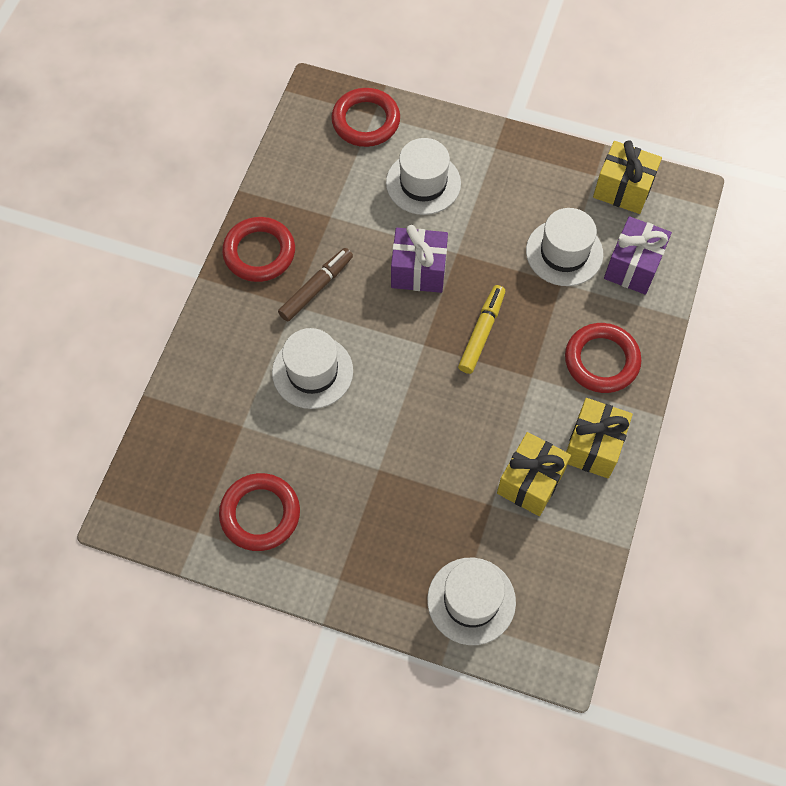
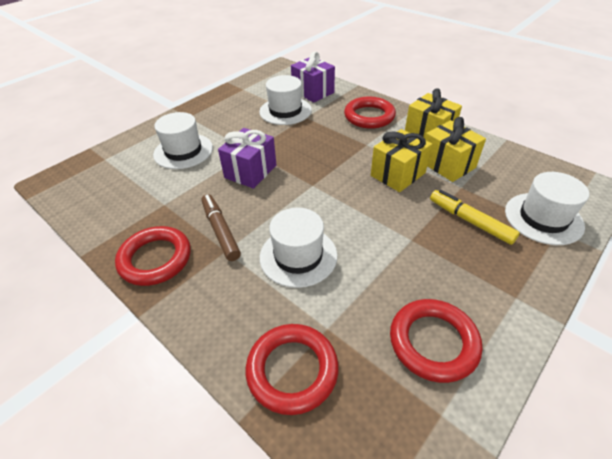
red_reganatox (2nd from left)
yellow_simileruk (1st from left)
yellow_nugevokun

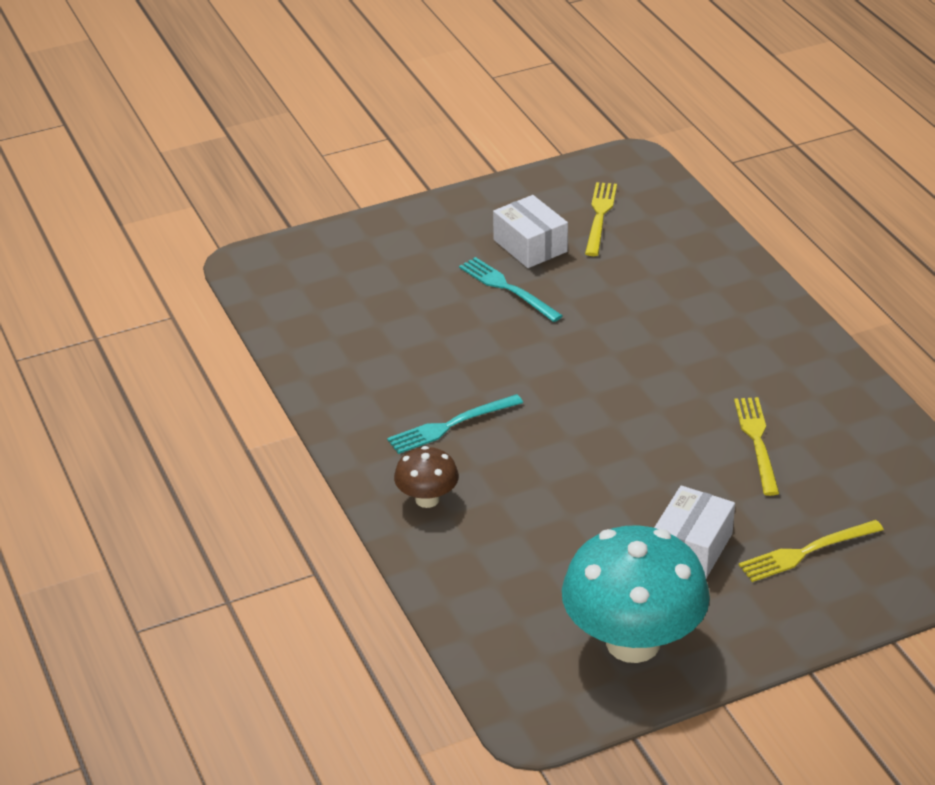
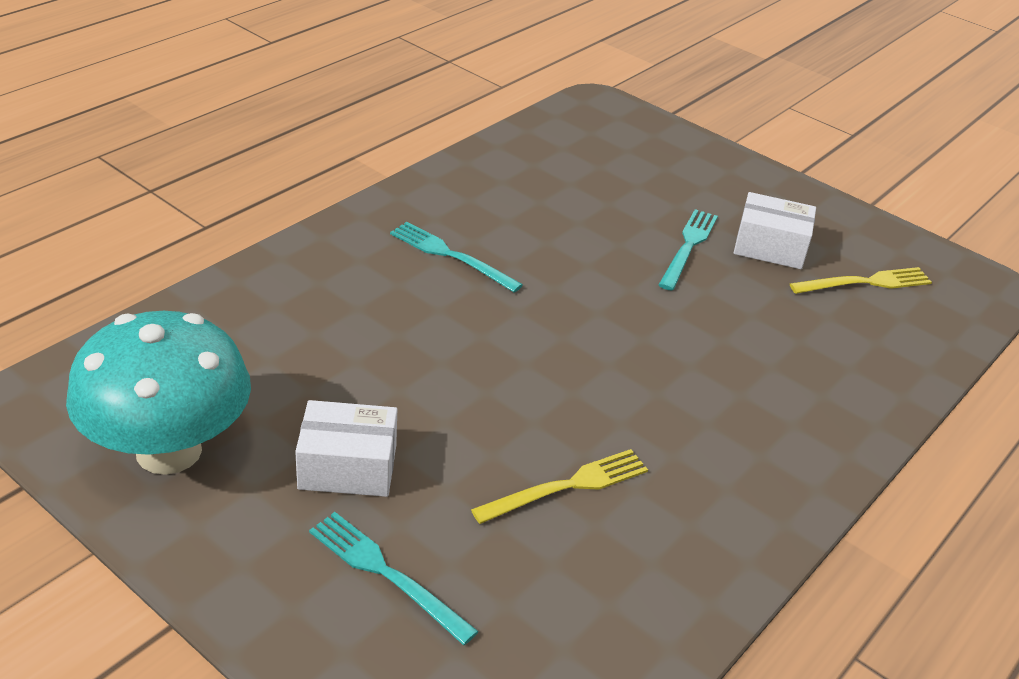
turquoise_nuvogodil (1st from left)
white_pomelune (2nd from left)
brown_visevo

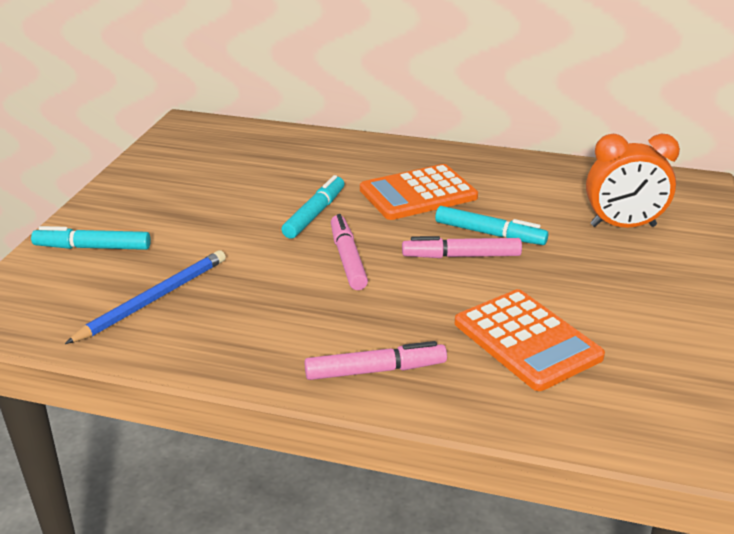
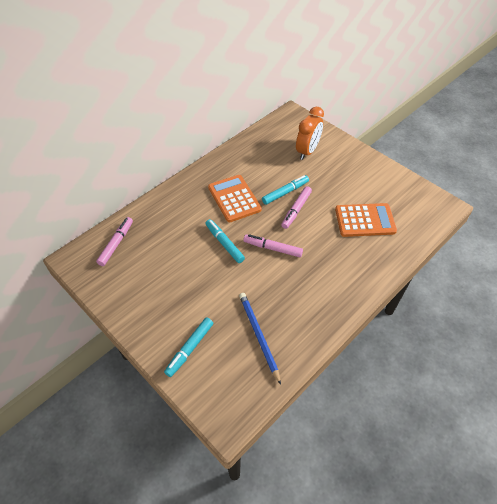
pink_nugevokun (1st from left)
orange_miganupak (1st from left)

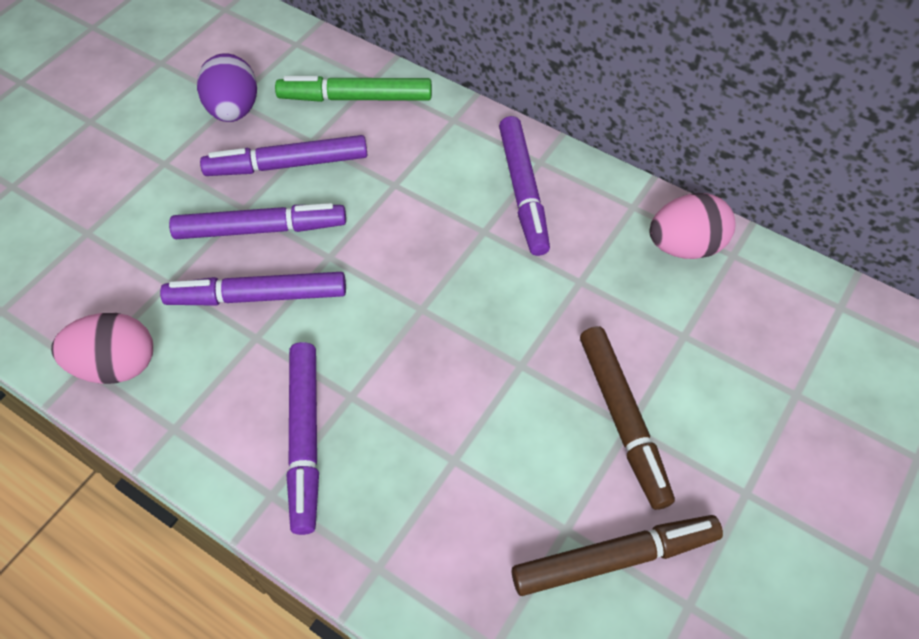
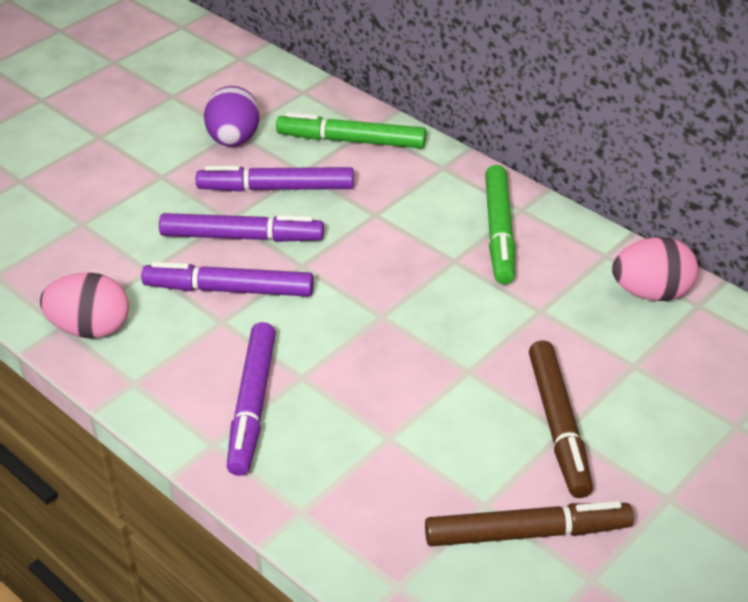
green_nugevokun (2nd from left)

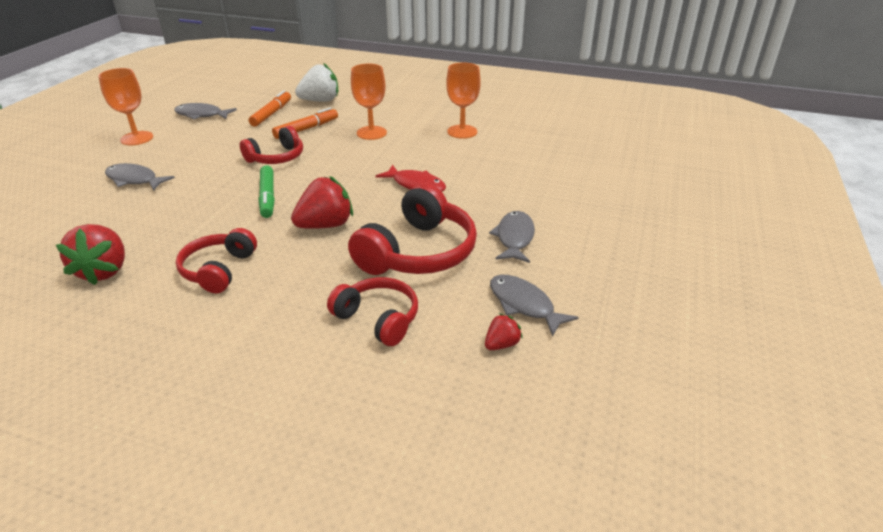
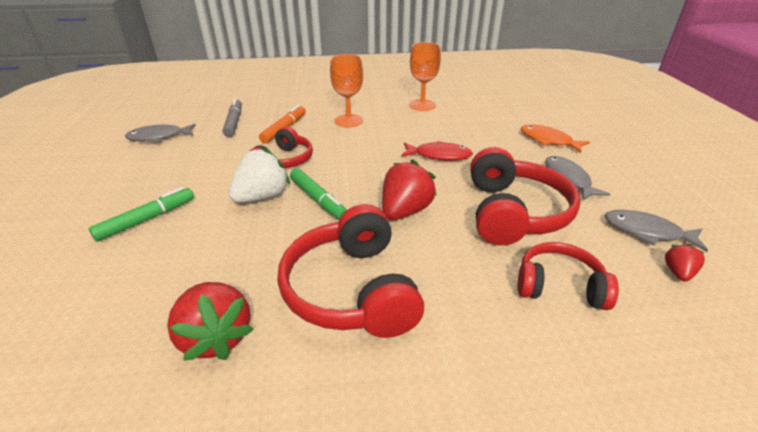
green_nugevokun (1st from left)
grey_nugevokun
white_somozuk
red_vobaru (2nd from left)
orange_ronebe
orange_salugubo (1st from left in the first image)

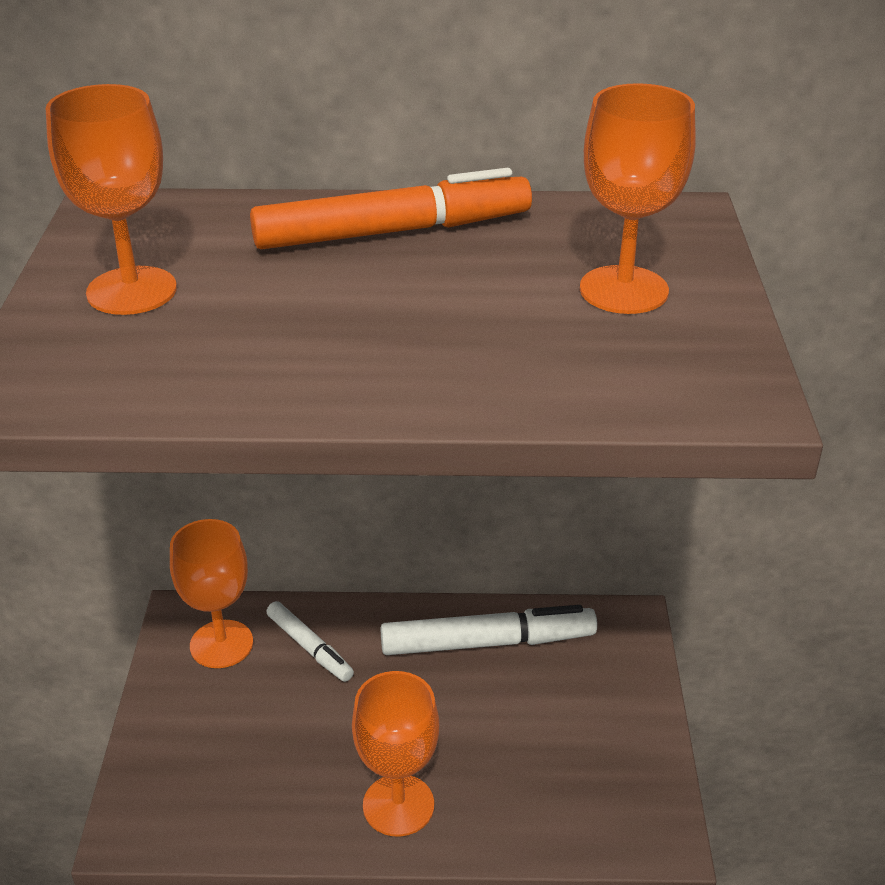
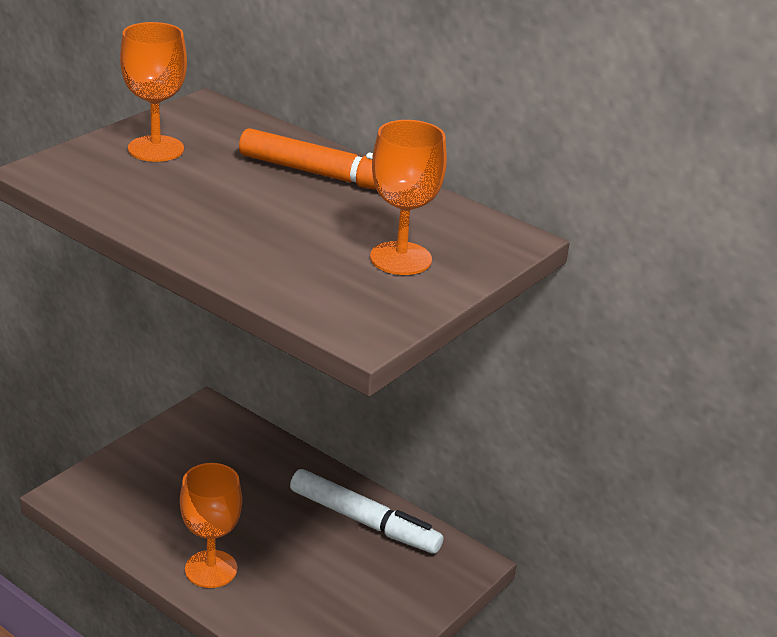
orange_salugubo (2nd from left in the first image)
white_nugevokun (1st from left in the first image)

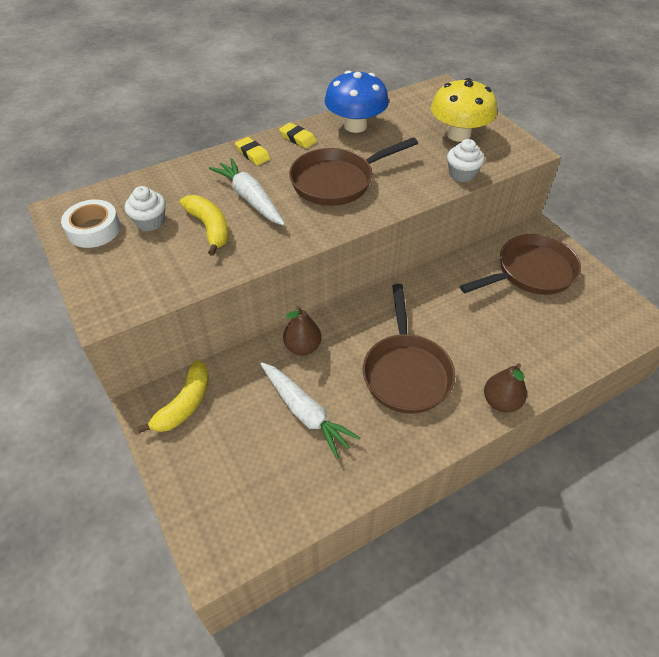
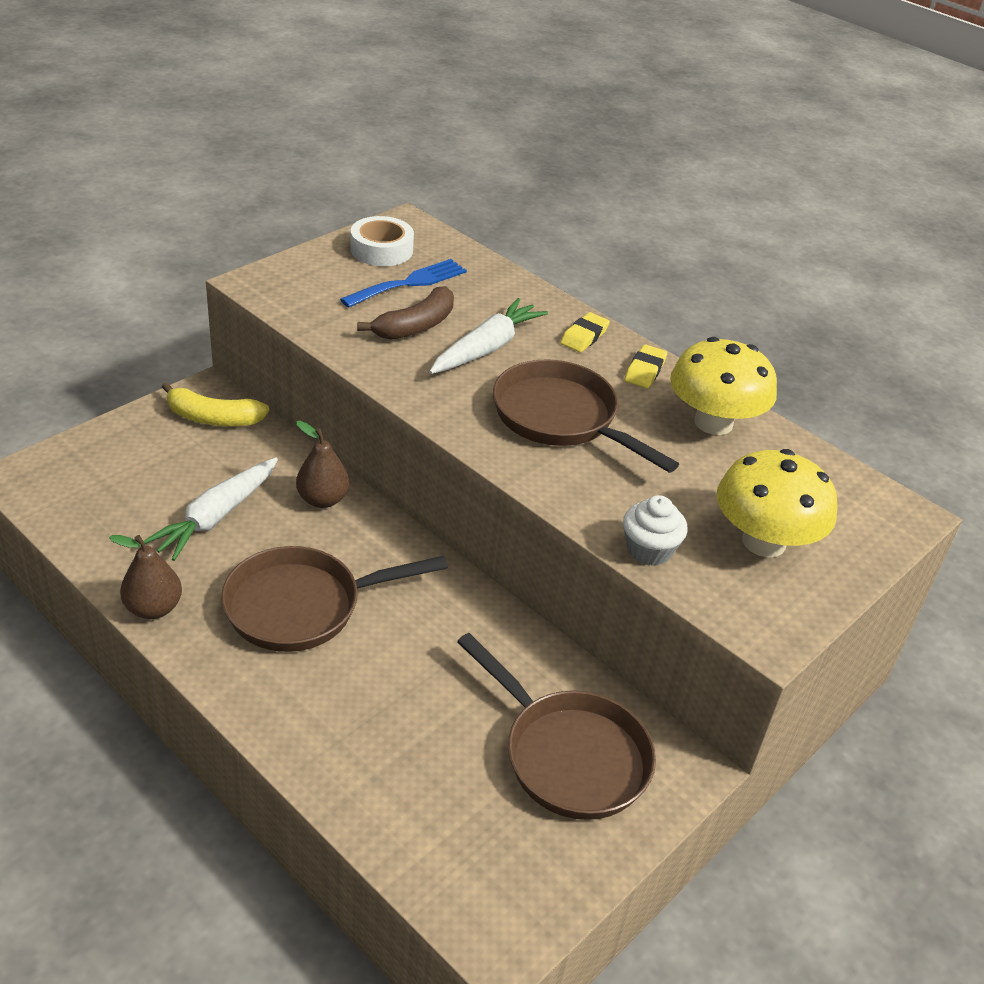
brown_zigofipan (1st from left)
blue_nuvogodil
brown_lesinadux
yellow_visevo (1st from left)

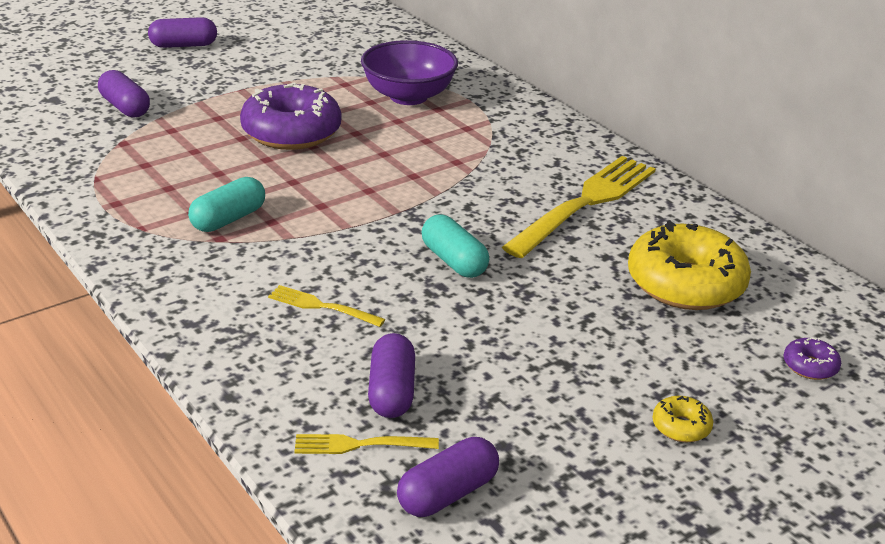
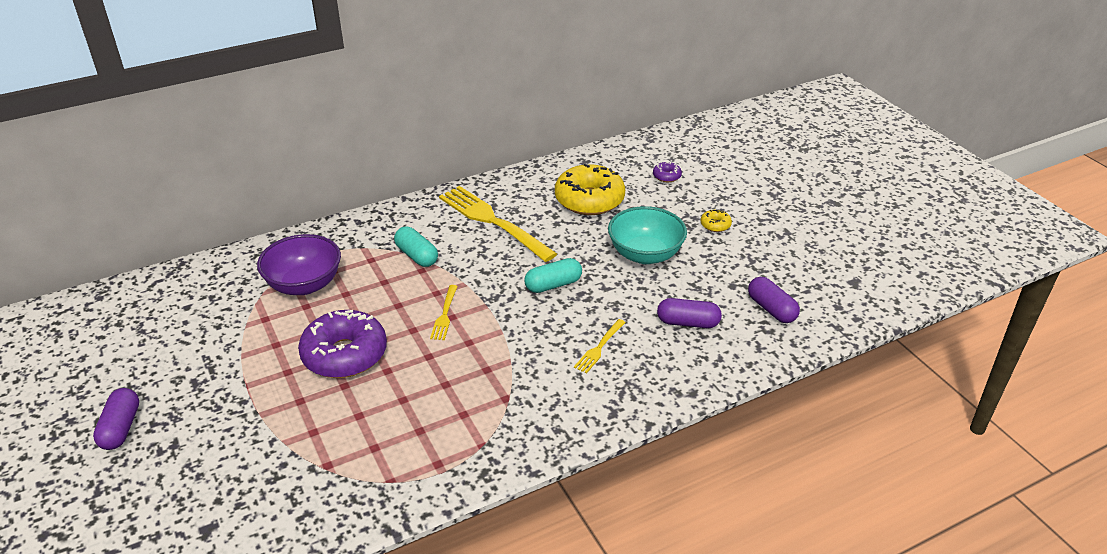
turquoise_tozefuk (1st from left)
yellow_nuvogodil (1st from left)
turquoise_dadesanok
purple_tozefuk (1st from left in the first image)

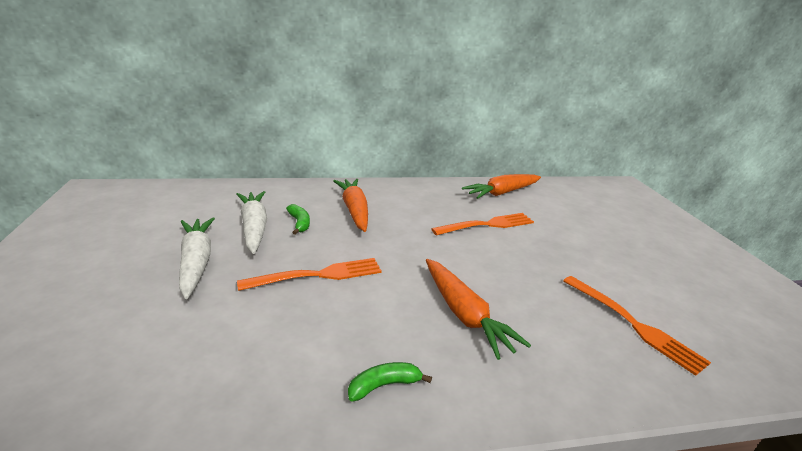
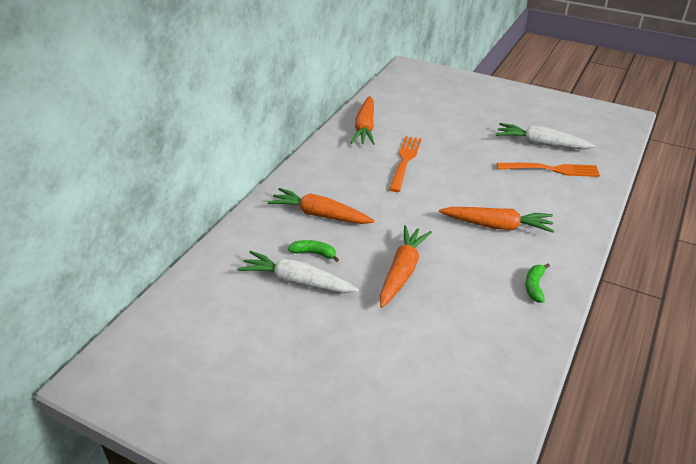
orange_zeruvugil (3rd from left)
white_zeruvugil (2nd from left)

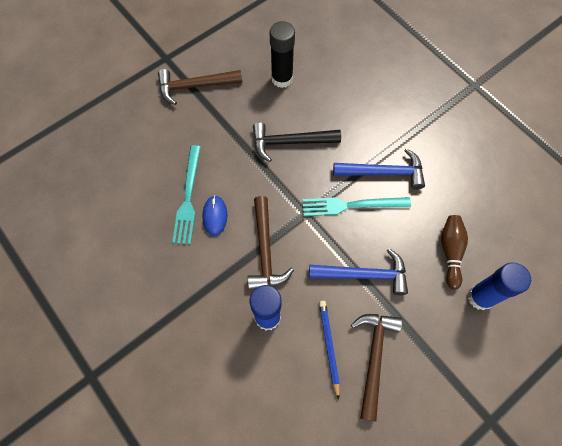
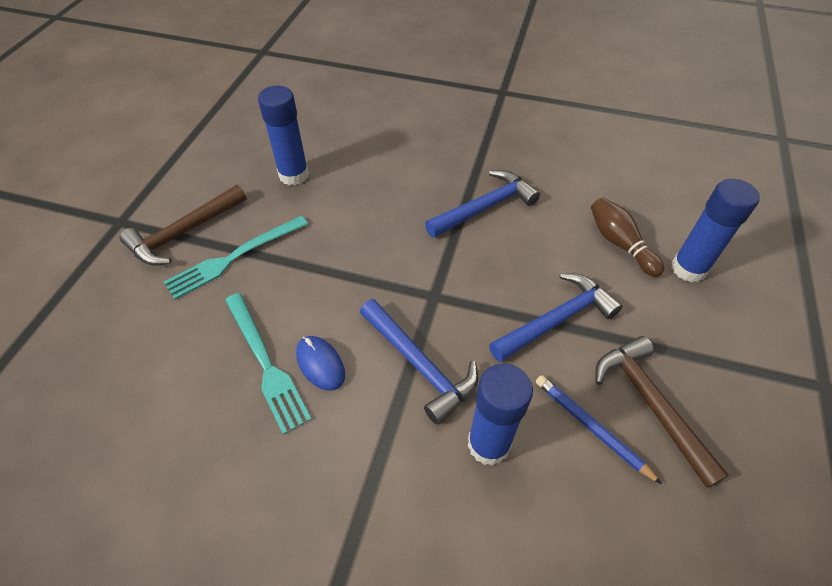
turquoise_nuvogodil (1st from left)
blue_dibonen (1st from left)
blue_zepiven (1st from left)
black_zepiven

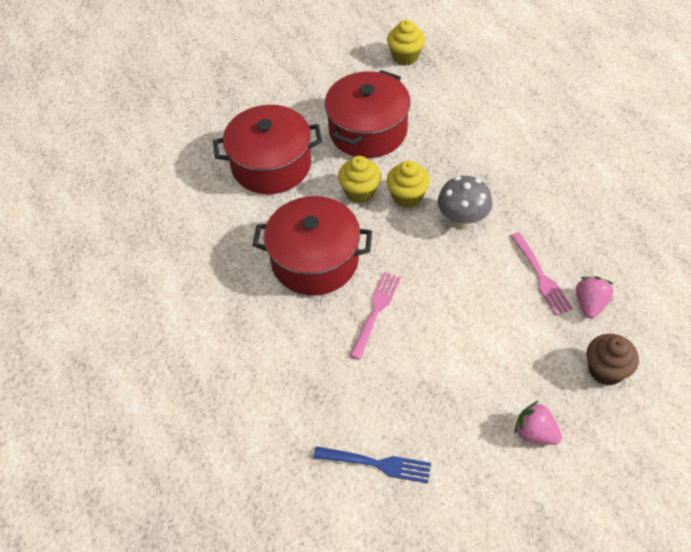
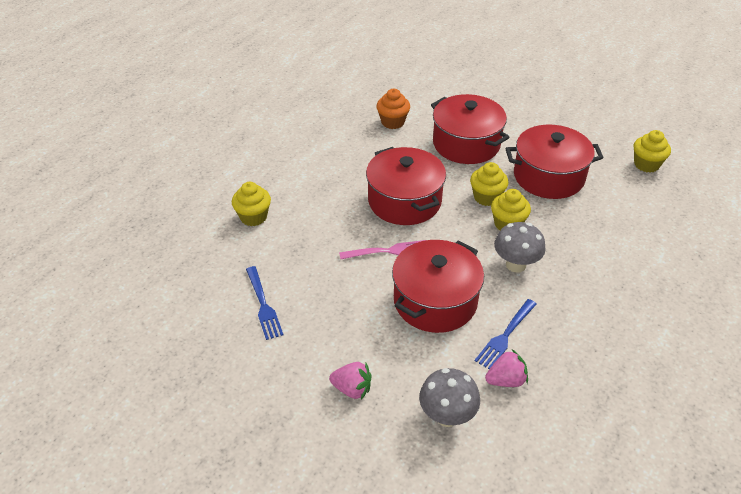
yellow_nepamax (1st from left)
pink_somozuk (1st from left)
orange_nepamax
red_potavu (2nd from left)
grey_visevo (1st from left)
blue_nuvogodil (2nd from left)

